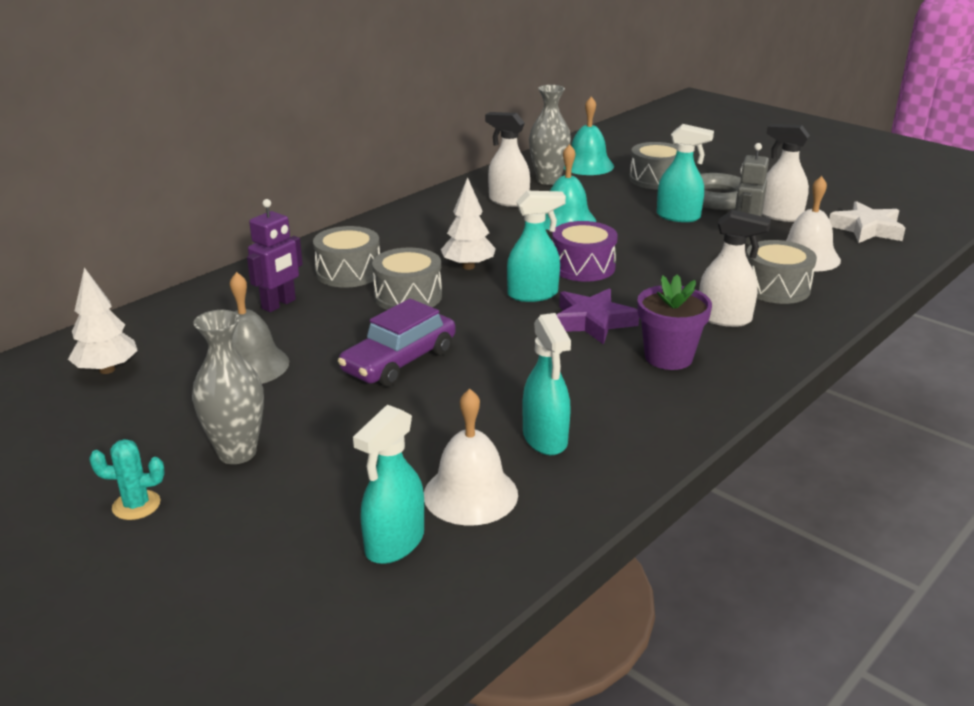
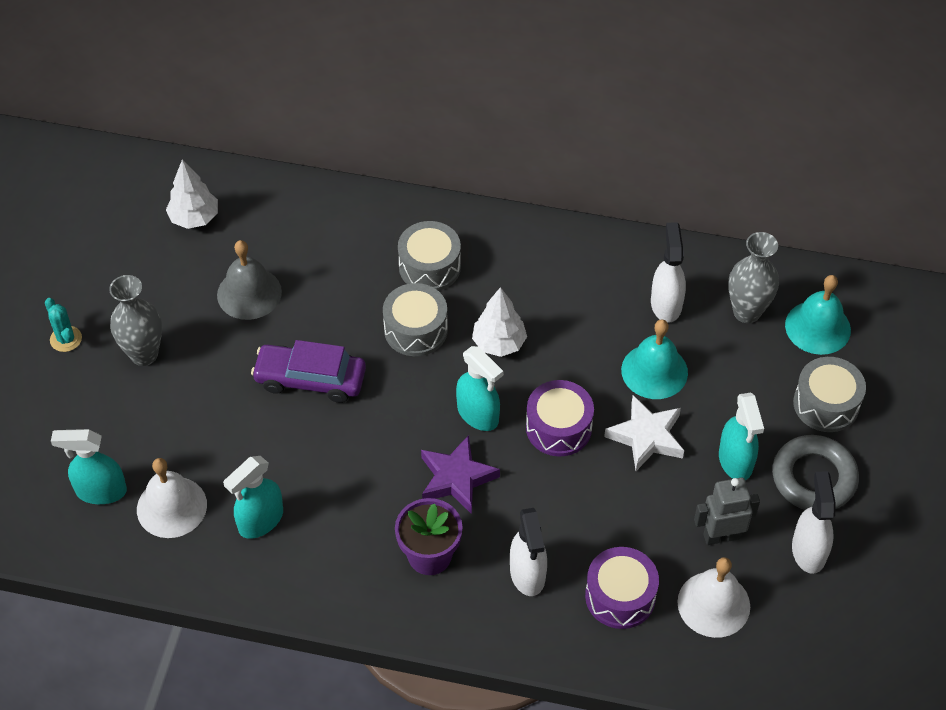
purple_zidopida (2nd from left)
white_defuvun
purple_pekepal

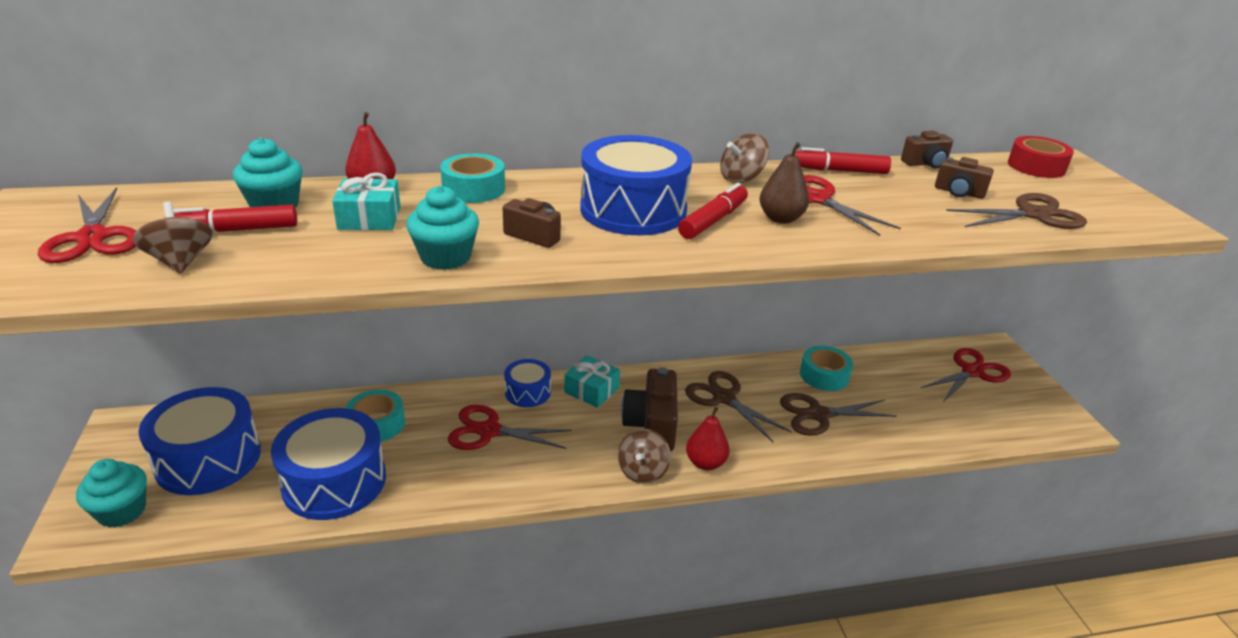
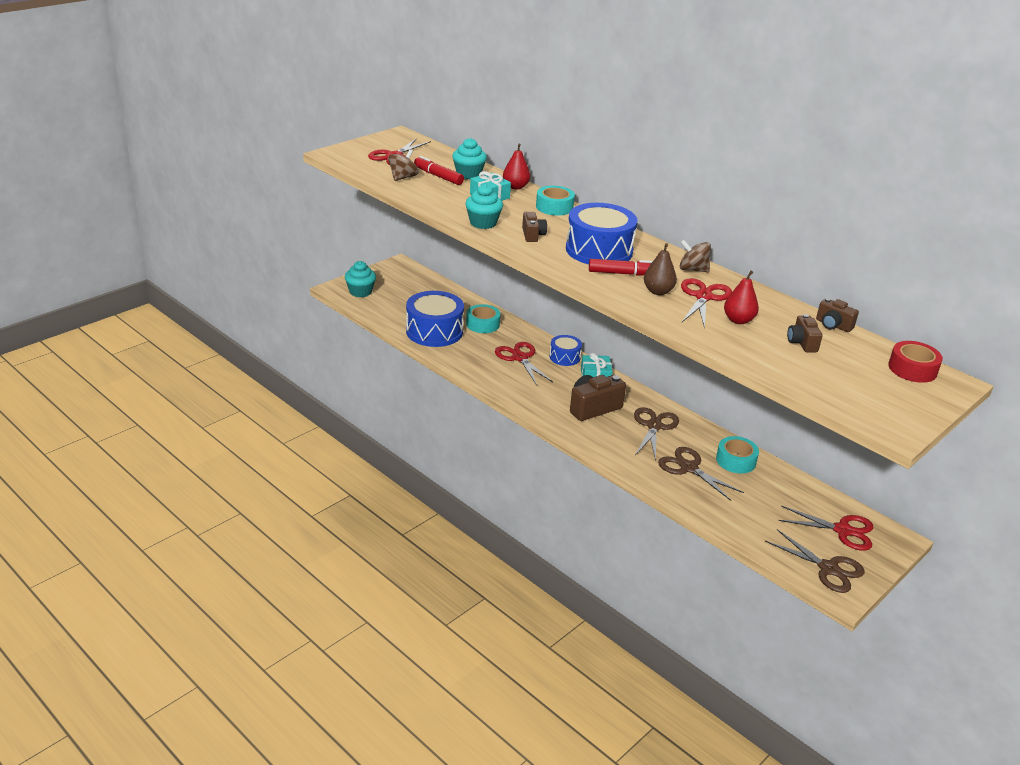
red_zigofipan (2nd from left)
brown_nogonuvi (3rd from left)
blue_zidopida (1st from left in the first image)
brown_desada (2nd from left in the first image)
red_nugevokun (3rd from left in the first image)

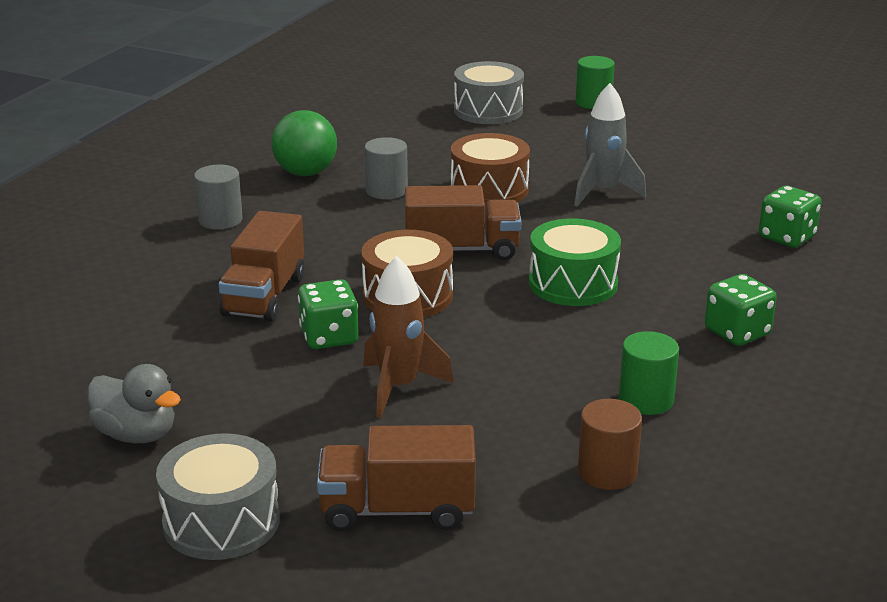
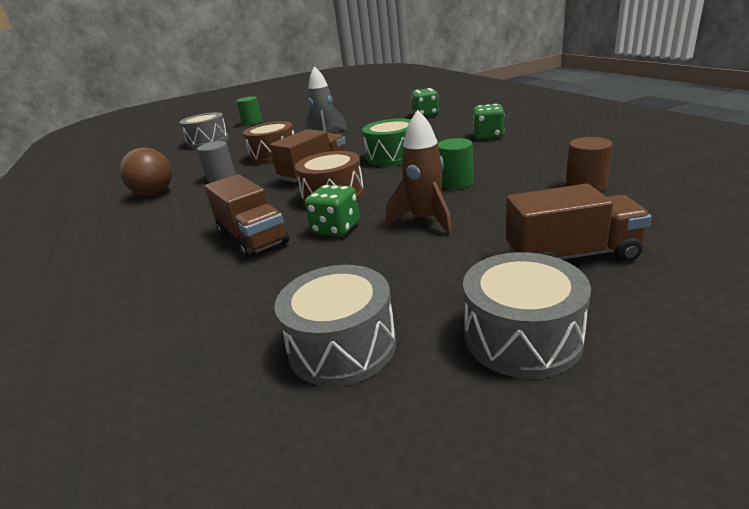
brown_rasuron
grey_zidopida (2nd from left)
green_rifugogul (2nd from left)
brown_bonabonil (3rd from left)
grey_rifugogul (1st from left in the first image)

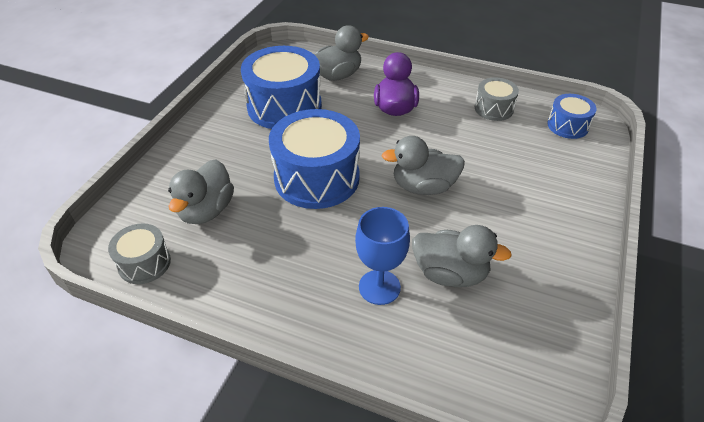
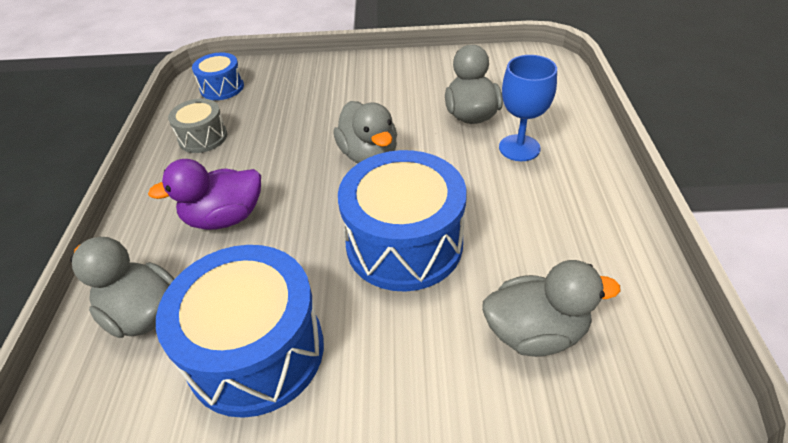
grey_zidopida (1st from left in the first image)

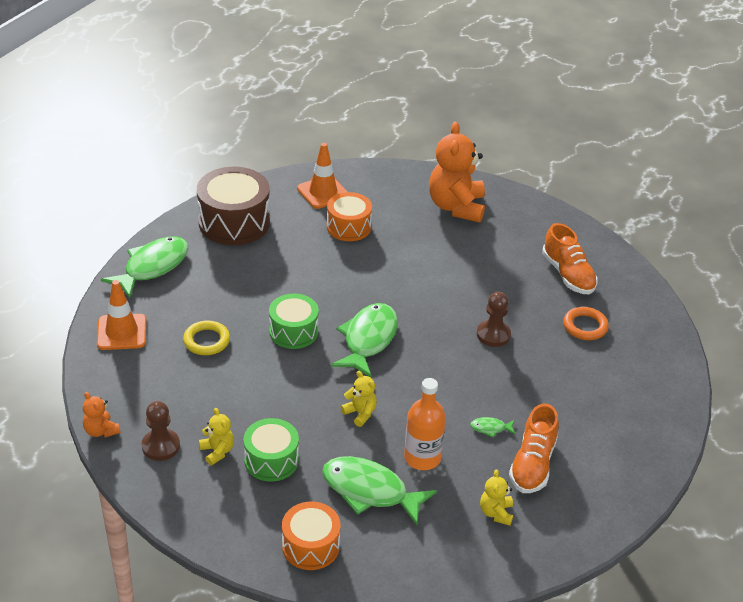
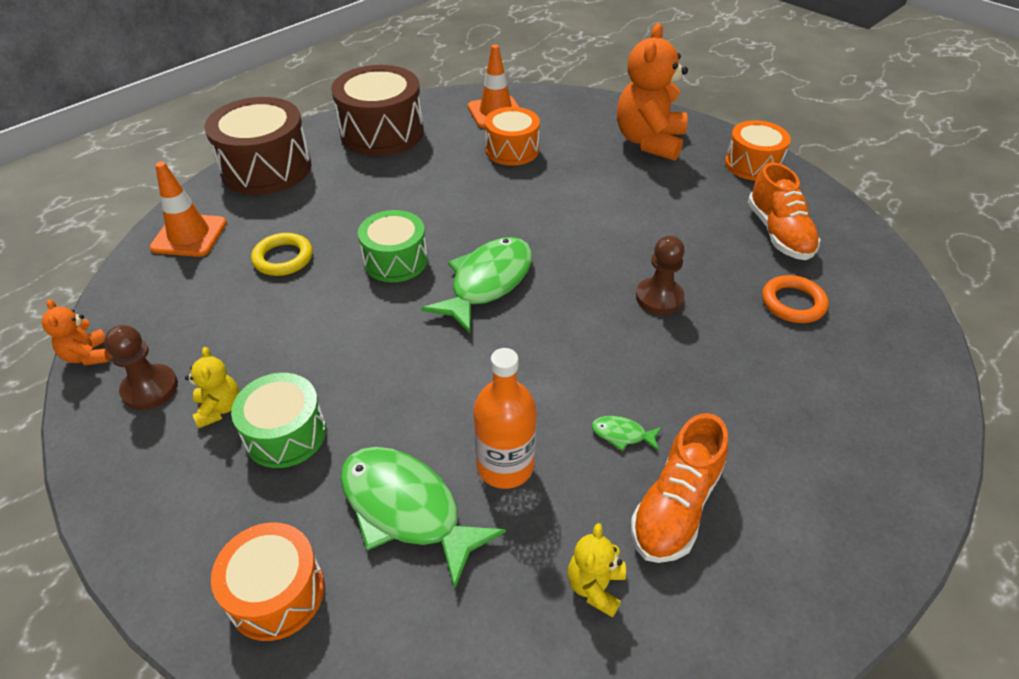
brown_zidopida (1st from left)
orange_zidopida (3rd from left)
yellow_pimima (2nd from left in the first image)

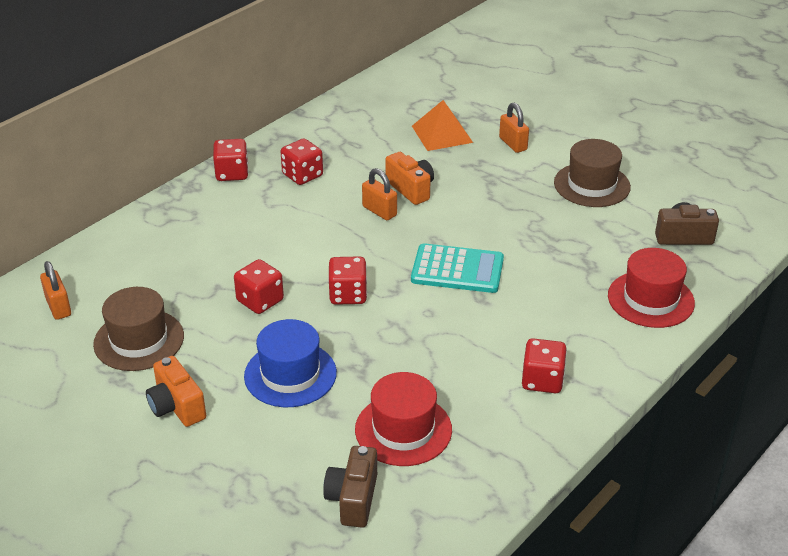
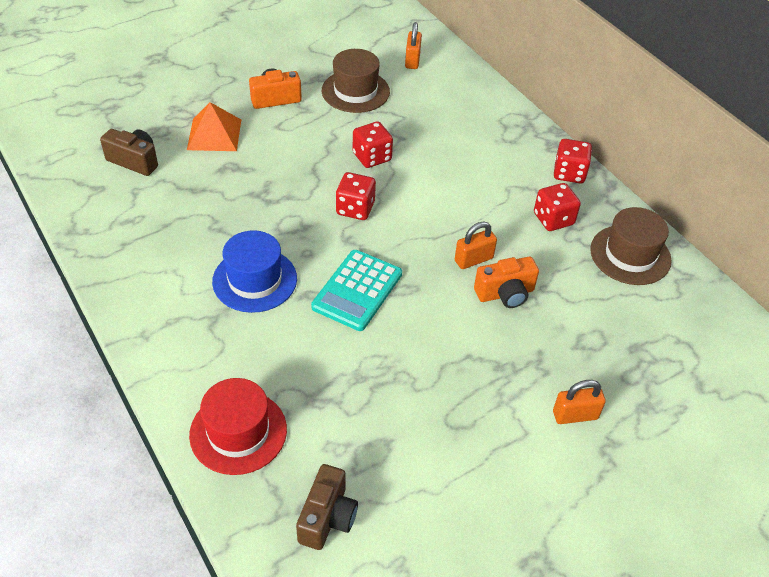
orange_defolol
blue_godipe
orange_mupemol (1st from left)
brown_godipe (2nd from left)
red_godipe (1st from left in the first image)
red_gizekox (5th from left in the first image)

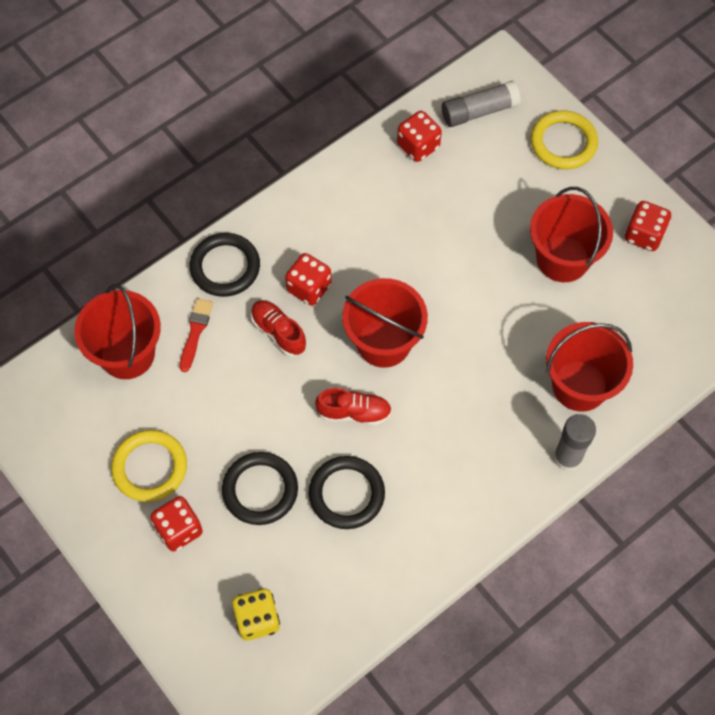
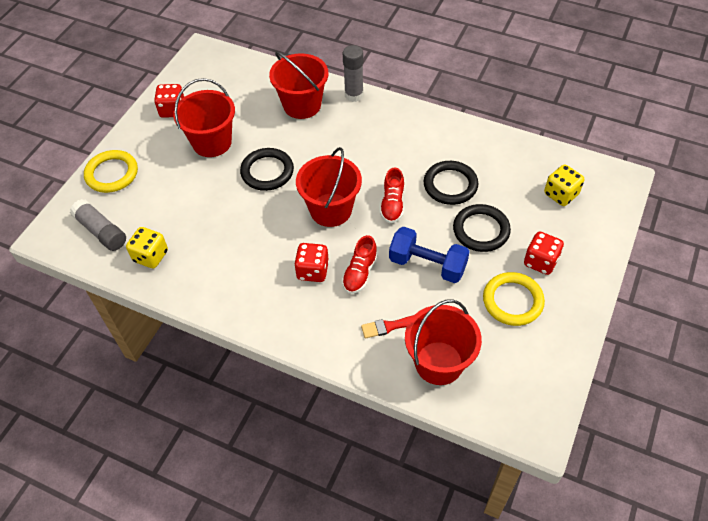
yellow_gizekox (1st from left)
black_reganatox (1st from left)
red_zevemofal (2nd from left)
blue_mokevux

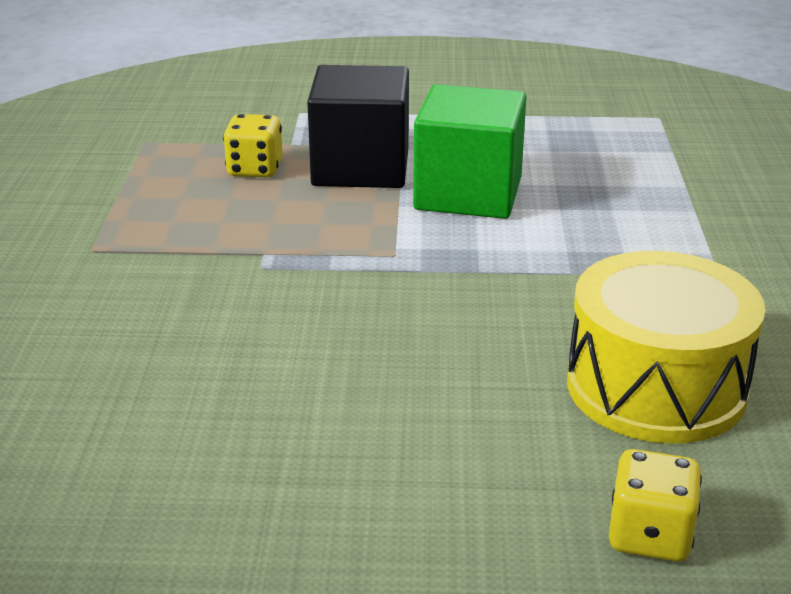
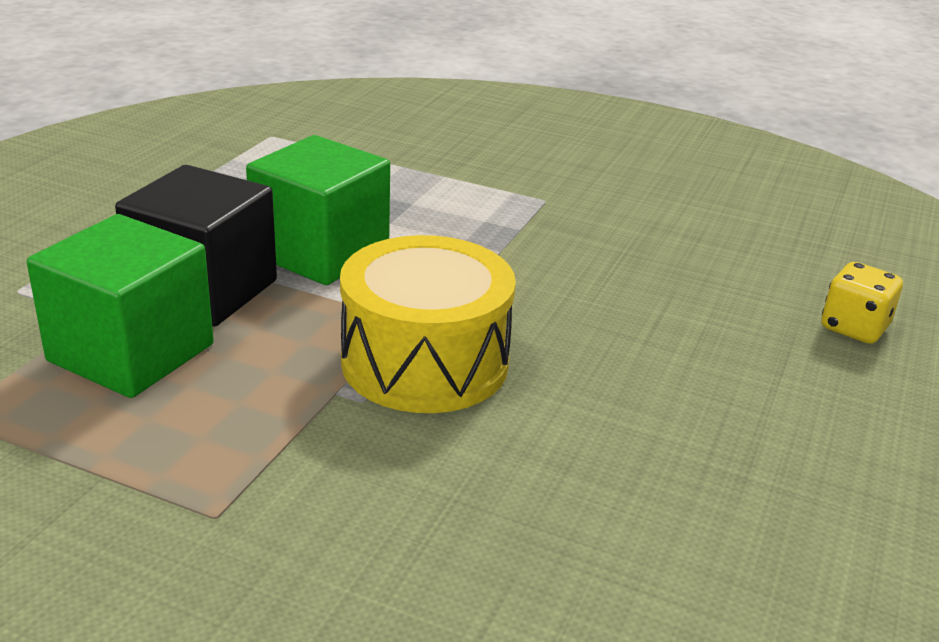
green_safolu (1st from left)
yellow_zidopida

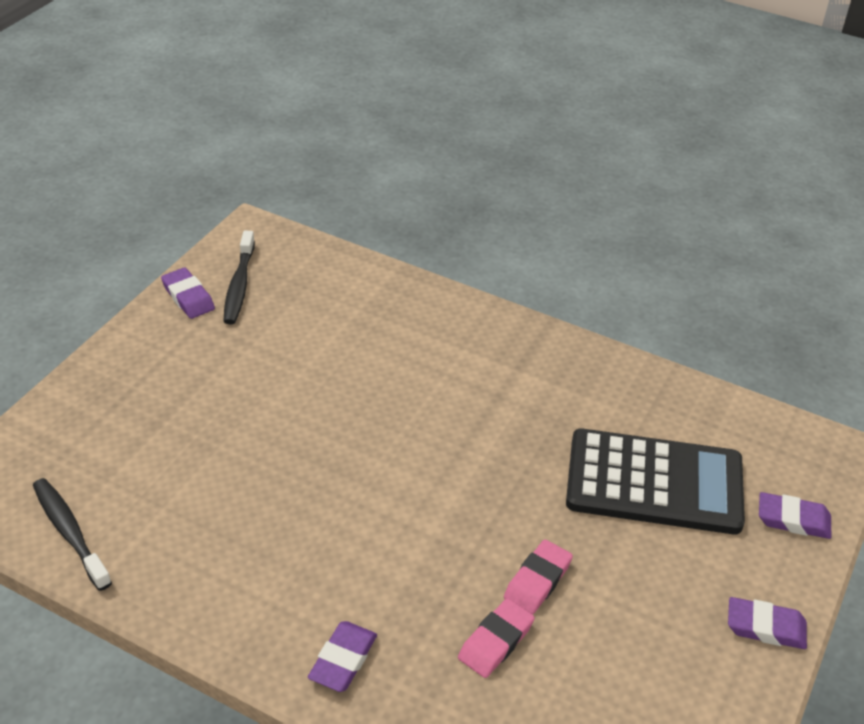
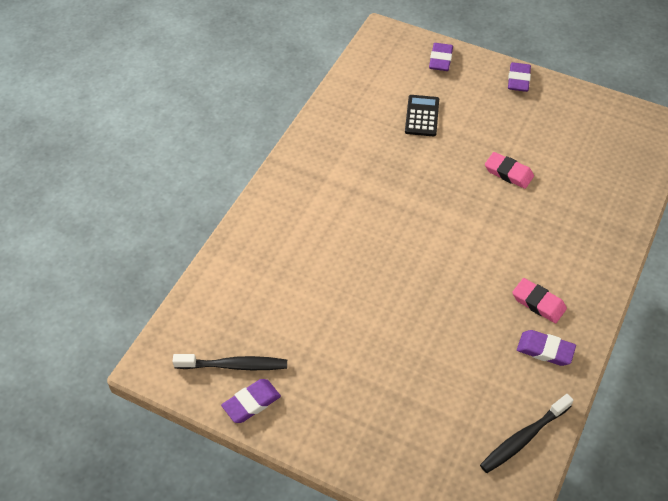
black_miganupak
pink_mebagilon (2nd from left)
purple_mebagilon (4th from left)

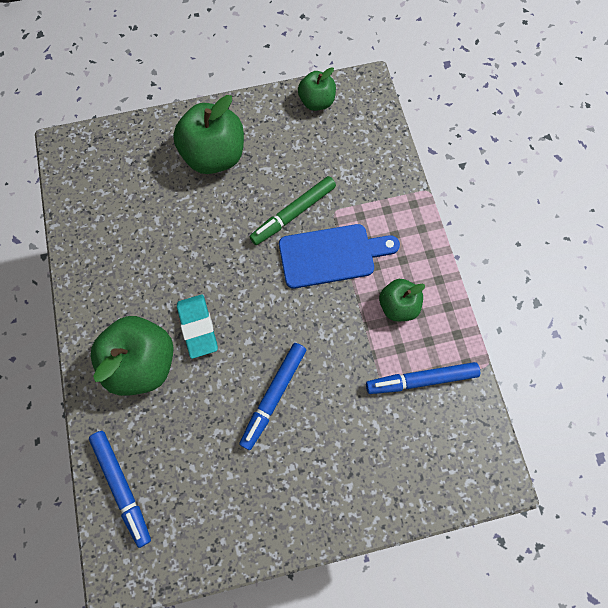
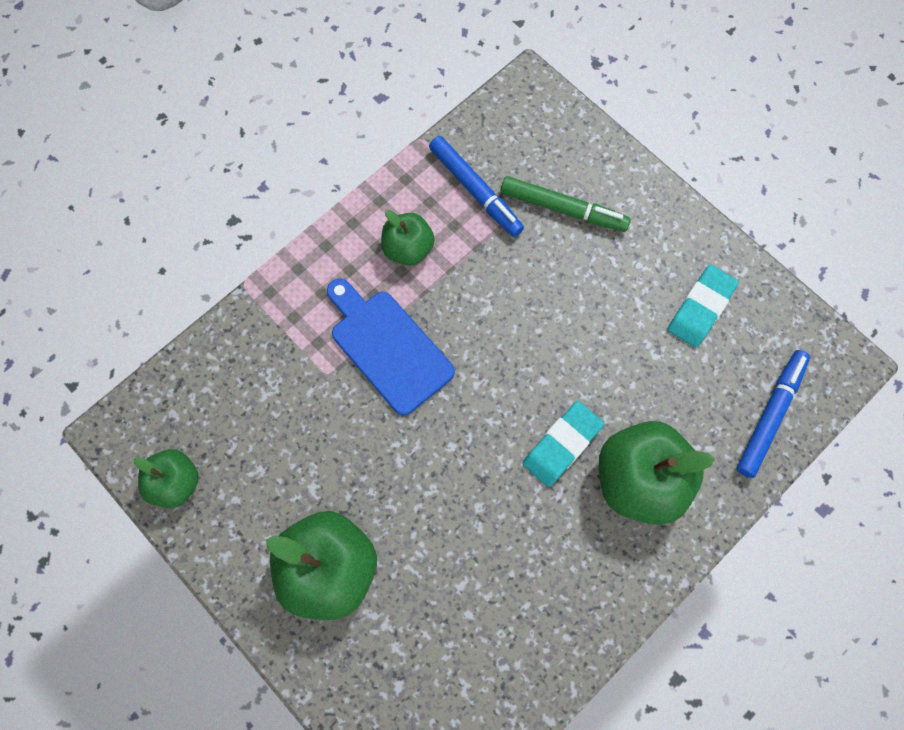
green_nugevokun
turquoise_mebagilon (2nd from left)
blue_nugevokun (2nd from left in the first image)

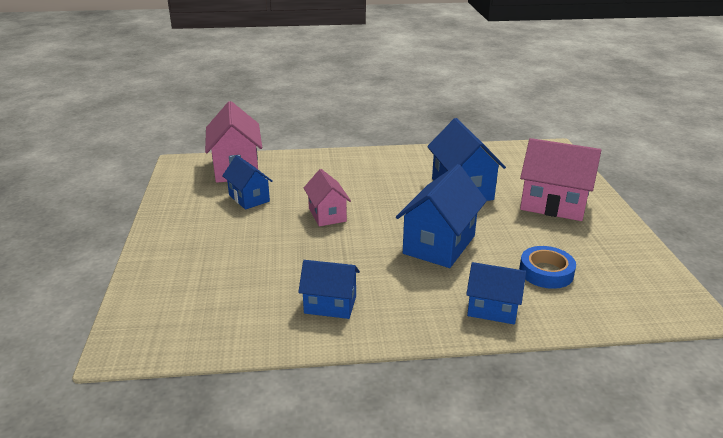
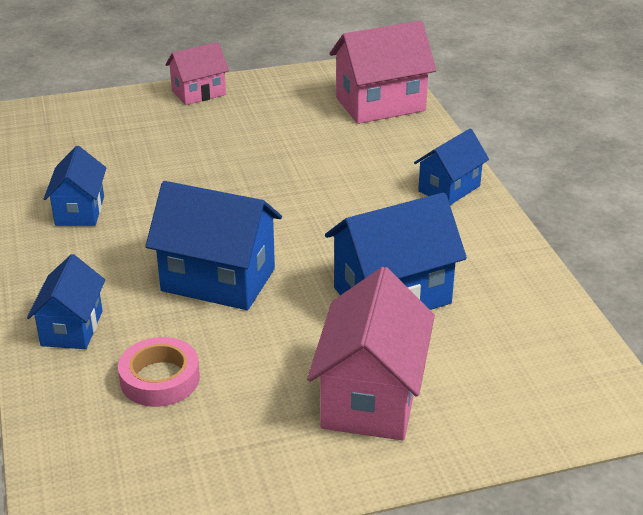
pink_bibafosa
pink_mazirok (1st from left)
blue_mazirok (5th from left)

